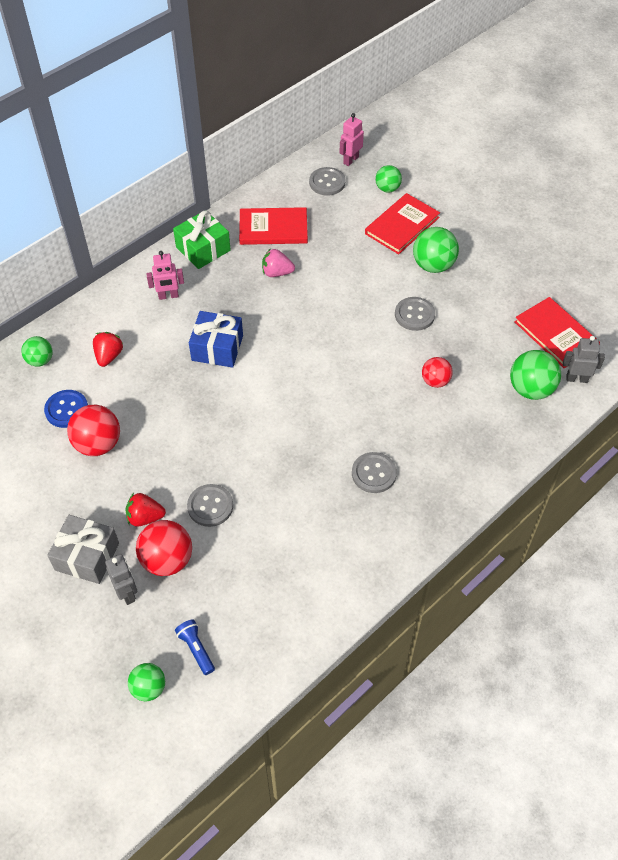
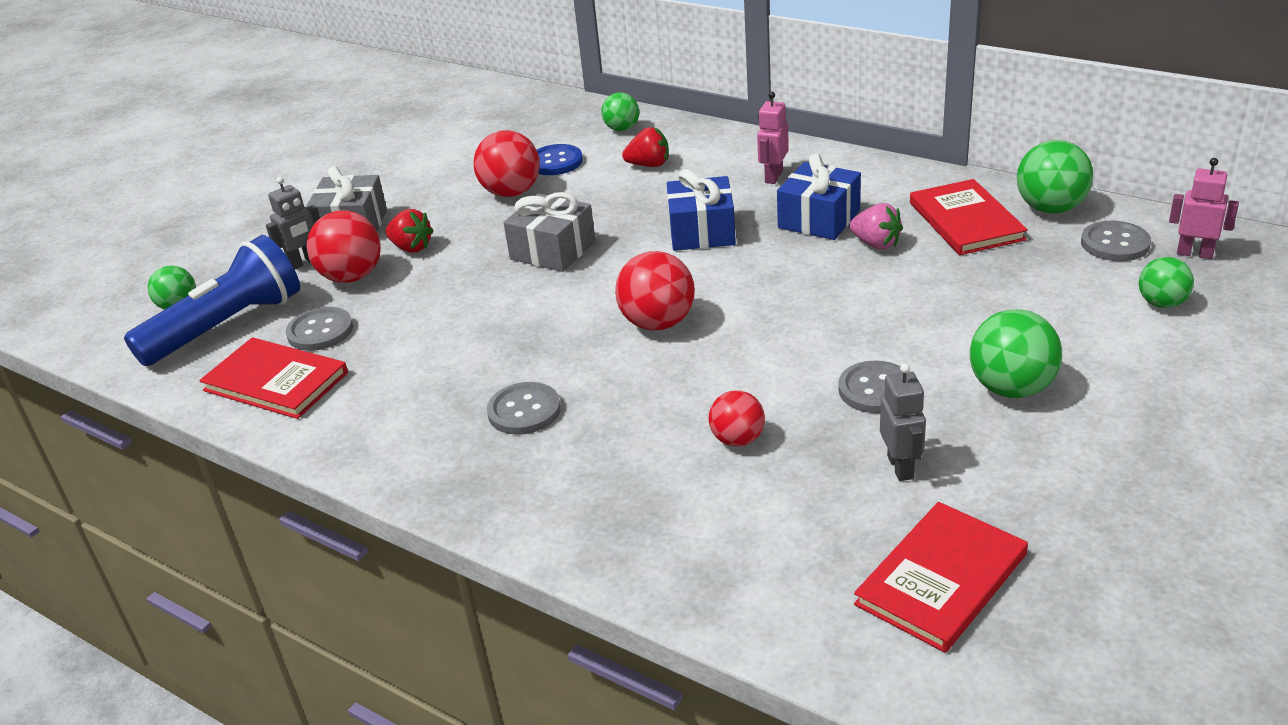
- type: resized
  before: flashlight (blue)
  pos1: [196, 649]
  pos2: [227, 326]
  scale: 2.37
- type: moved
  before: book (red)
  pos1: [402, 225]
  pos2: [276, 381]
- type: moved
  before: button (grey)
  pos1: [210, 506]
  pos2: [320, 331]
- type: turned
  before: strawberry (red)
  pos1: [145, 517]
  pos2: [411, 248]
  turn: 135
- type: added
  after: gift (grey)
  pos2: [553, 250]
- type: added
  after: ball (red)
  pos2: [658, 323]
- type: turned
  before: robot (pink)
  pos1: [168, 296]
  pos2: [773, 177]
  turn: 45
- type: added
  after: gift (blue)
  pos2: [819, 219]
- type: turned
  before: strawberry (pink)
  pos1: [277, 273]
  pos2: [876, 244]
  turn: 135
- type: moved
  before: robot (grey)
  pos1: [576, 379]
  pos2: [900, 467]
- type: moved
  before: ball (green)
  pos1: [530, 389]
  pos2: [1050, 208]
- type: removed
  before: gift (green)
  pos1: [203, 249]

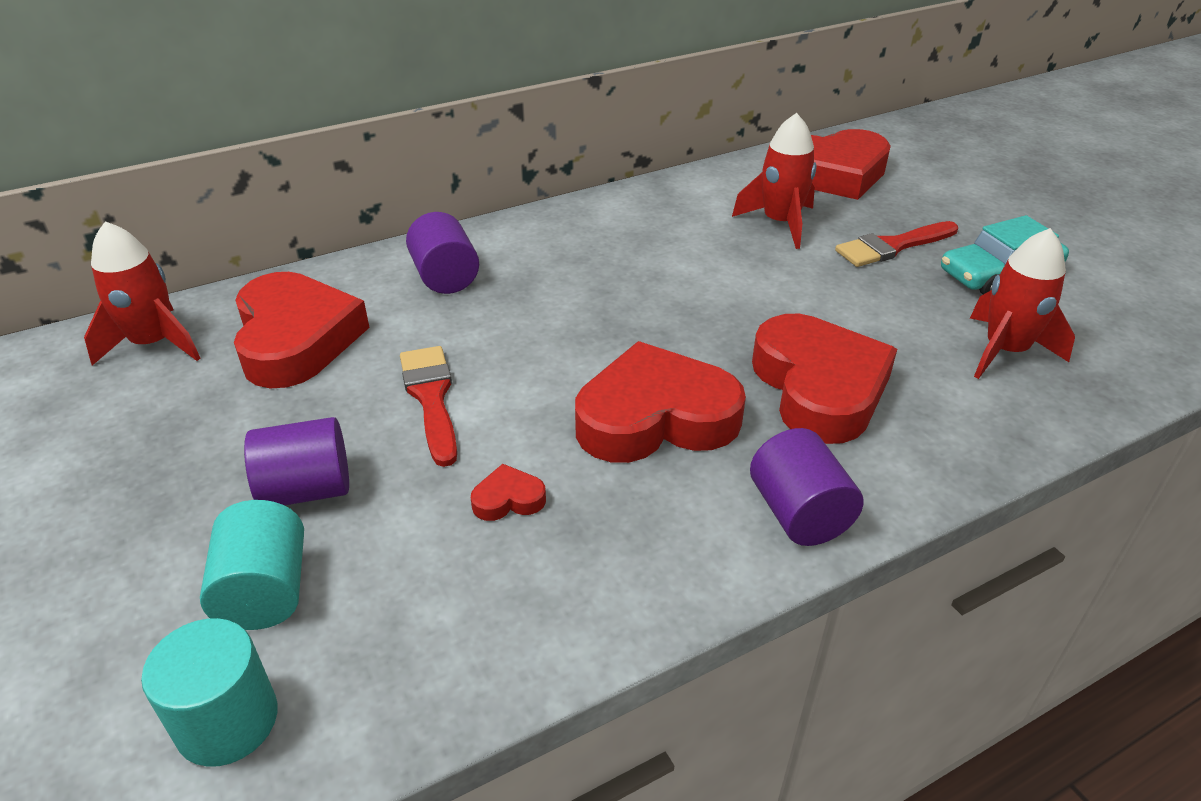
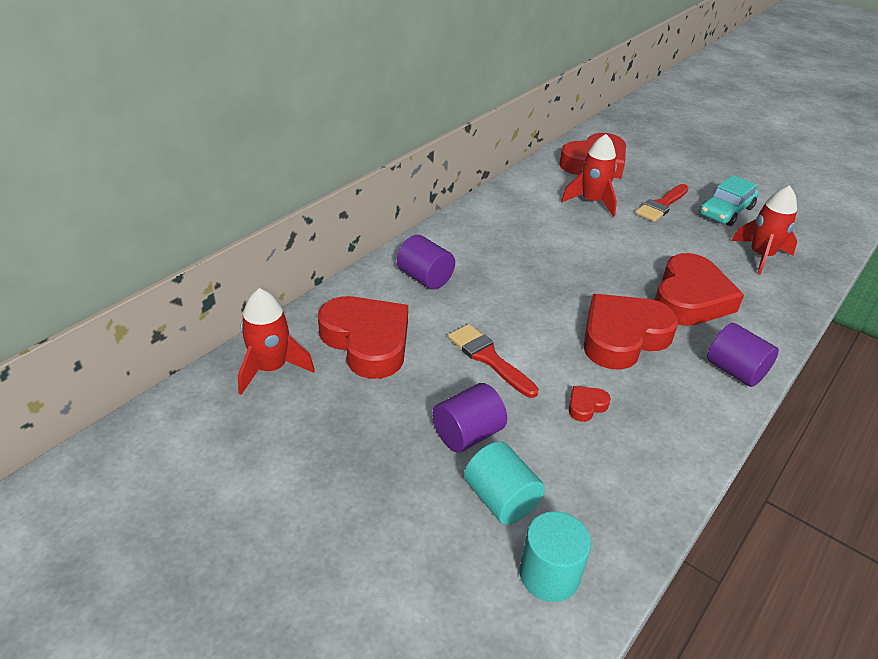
- type: turned
  before: heart (red)
  pos1: [819, 387]
  pos2: [690, 298]
  turn: 60

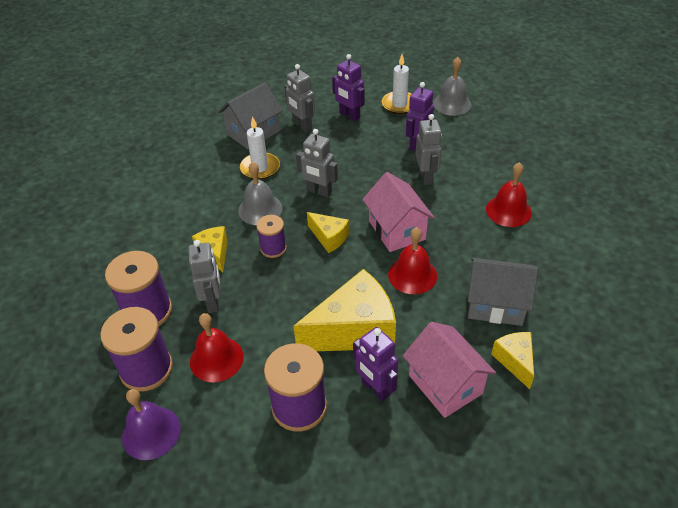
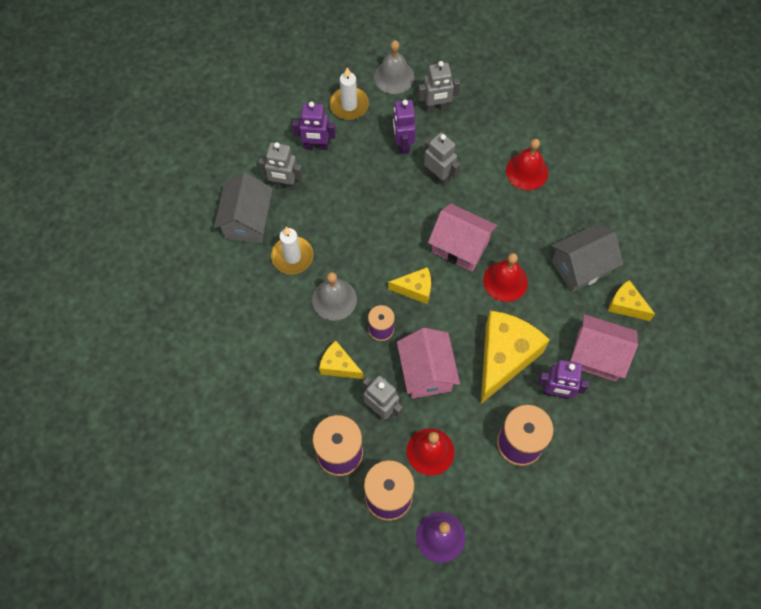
- type: added
  after: house (pink)
  pos2: [426, 372]
- type: moved
  before: robot (grey)
  pos1: [319, 192]
  pos2: [436, 107]

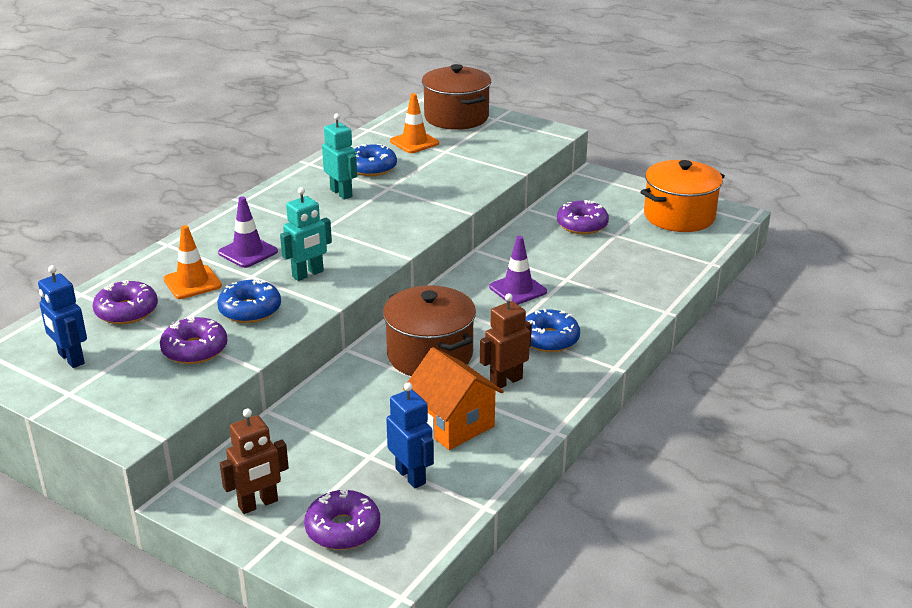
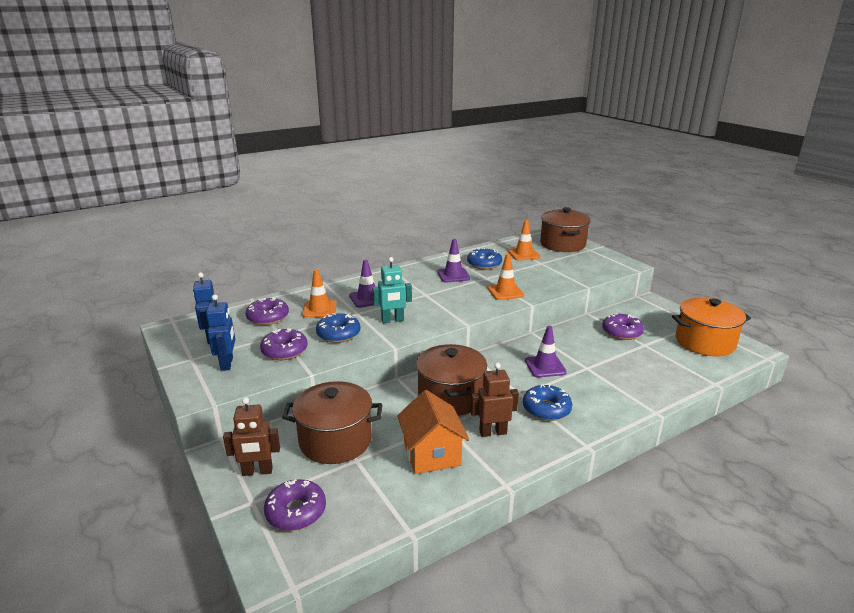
- type: moved
  before: robot (blue)
  pos1: [411, 476]
  pos2: [227, 364]
- type: added
  after: pot (brown)
  pos2: [335, 440]
- type: replaced
  before: robot (turquoise)
  after: traffic cone (purple)
  pos1: [341, 193]
  pos2: [453, 275]
- type: added
  after: traffic cone (orange)
  pos2: [505, 292]

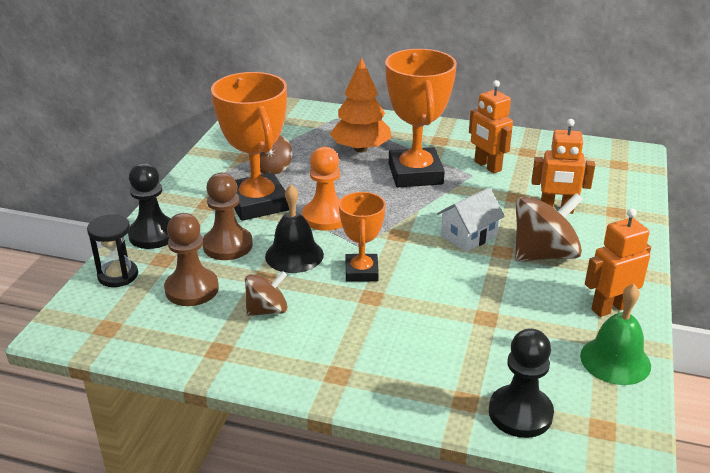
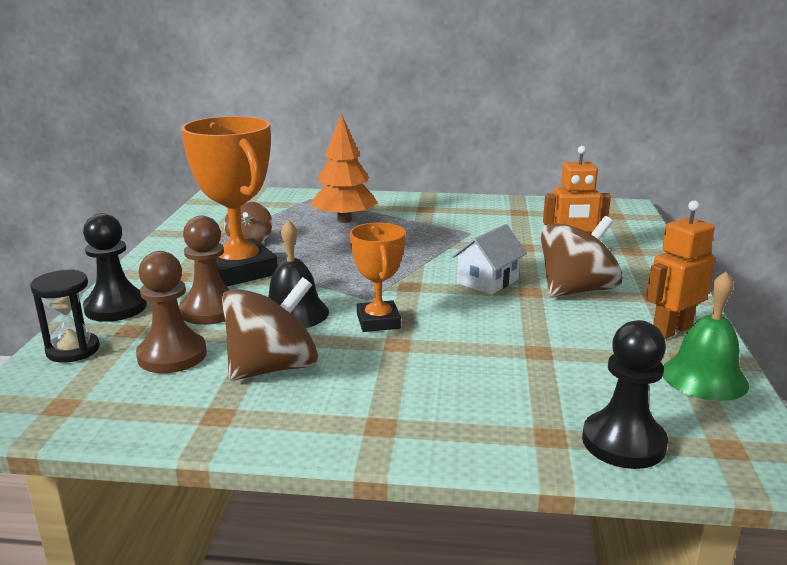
- type: resized
  before: spinning top (brown)
  pos1: [267, 310]
  pos2: [273, 368]
  scale: 1.69
- type: removed
  before: pawn (orange)
  pos1: [326, 217]
- type: removed
  before: trophy (orange)
  pos1: [415, 174]
- type: removed
  before: robot (orange)
  pos1: [487, 166]

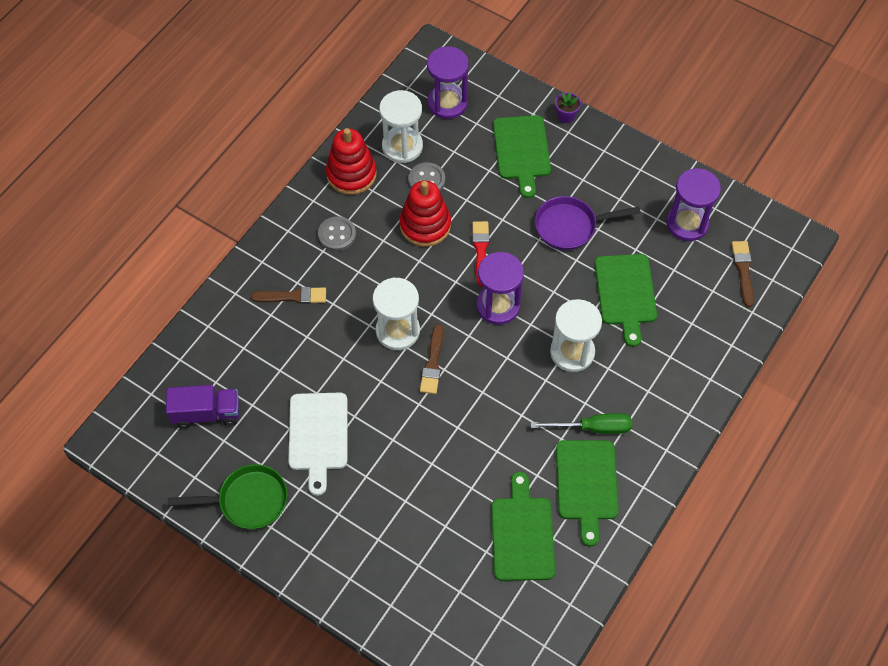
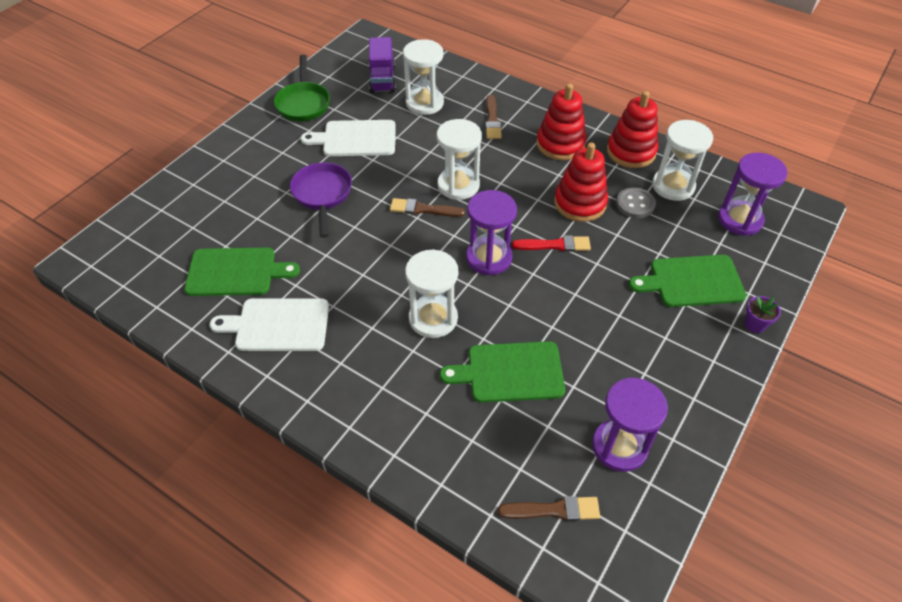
- type: recoloured
  before: cutting board (green)
  after: cutting board (white)
  pos1: [587, 484]
  pos2: [278, 325]
- type: moved
  before: pan (purple)
  pos1: [570, 226]
  pos2: [322, 195]
- type: added
  after: hourglass (white)
  pos2: [424, 103]
- type: replaced
  before: button (grey)
  after: stacking toy (red)
  pos1: [337, 235]
  pos2: [560, 144]
- type: removed
  before: screwdriver (green)
  pos1: [593, 428]

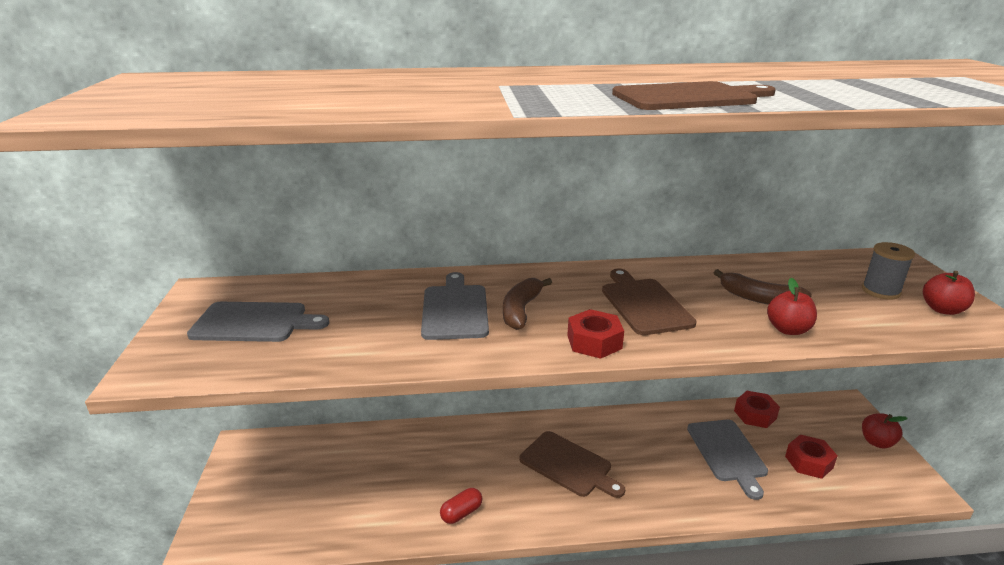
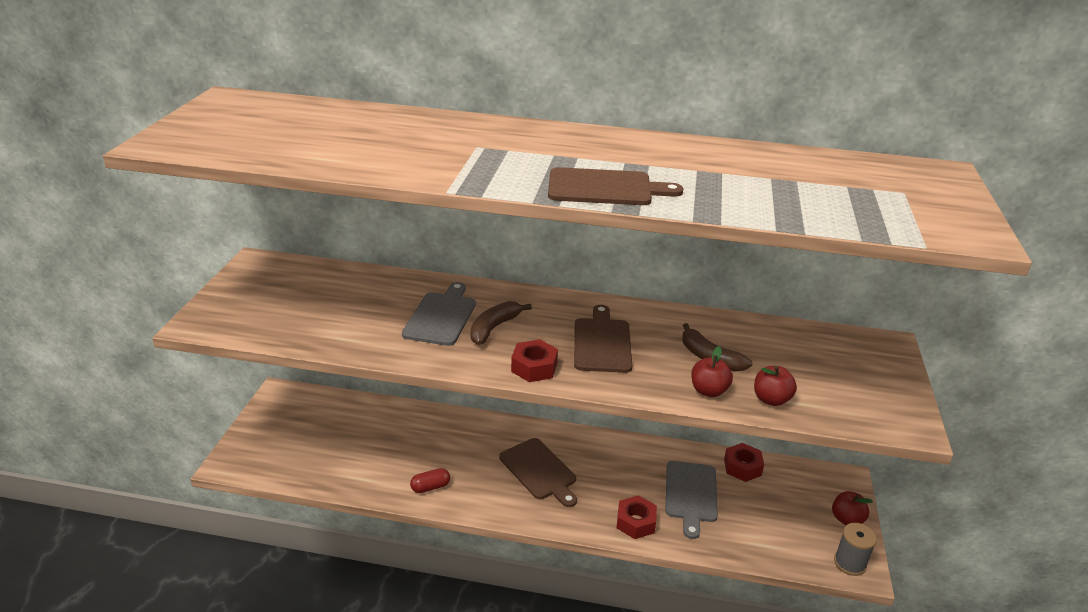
- type: moved
  before: nut (red)
  pos1: [808, 462]
  pos2: [635, 522]
- type: moved
  before: apple (red)
  pos1: [942, 309]
  pos2: [771, 399]
- type: moved
  before: spool (grey)
  pos1: [880, 291]
  pos2: [850, 563]
- type: removed
  before: cutting board (grey)
  pos1: [254, 322]

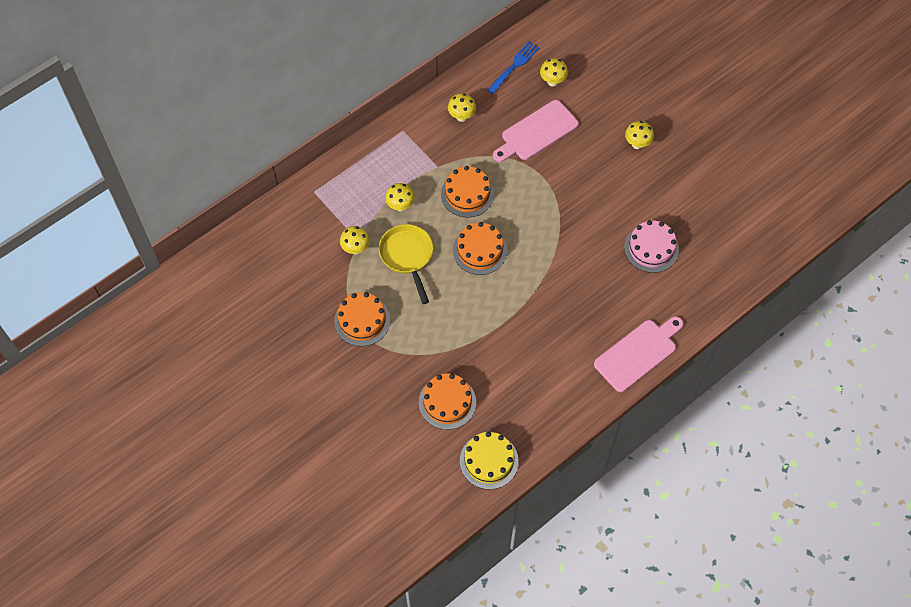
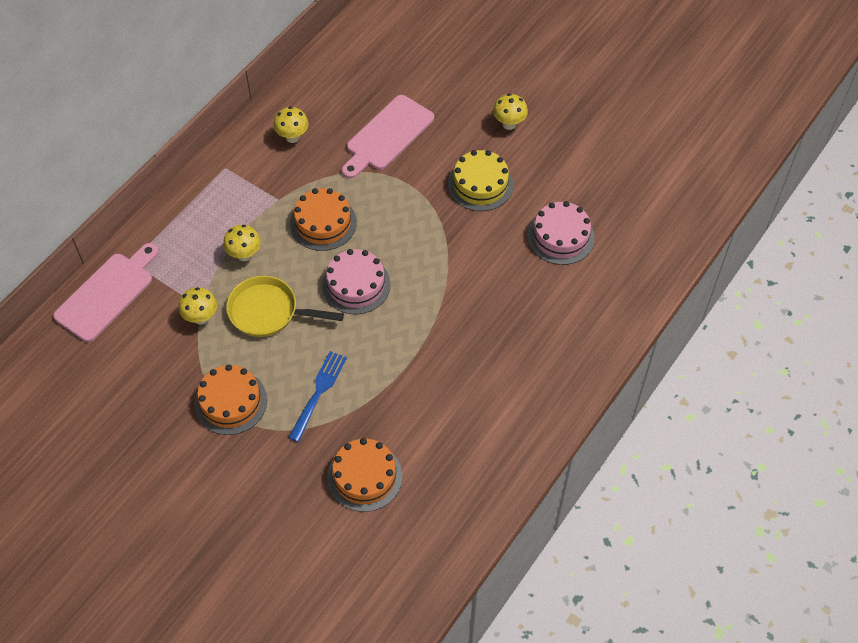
- type: moved
  before: cutting board (pink)
  pos1: [638, 353]
  pos2: [107, 294]
- type: turned
  before: pan (yellow)
  pos1: [407, 256]
  pos2: [268, 312]
  turn: -45
- type: moved
  before: fork (blue)
  pos1: [514, 66]
  pos2: [318, 393]
- type: recoloured
  before: cake (orange)
  after: cake (pink)
  pos1: [480, 250]
  pos2: [356, 285]
- type: moved
  before: cake (yellow)
  pos1: [489, 461]
  pos2: [480, 184]
- type: removed
  before: mushroom (yellow)
  pos1: [552, 81]

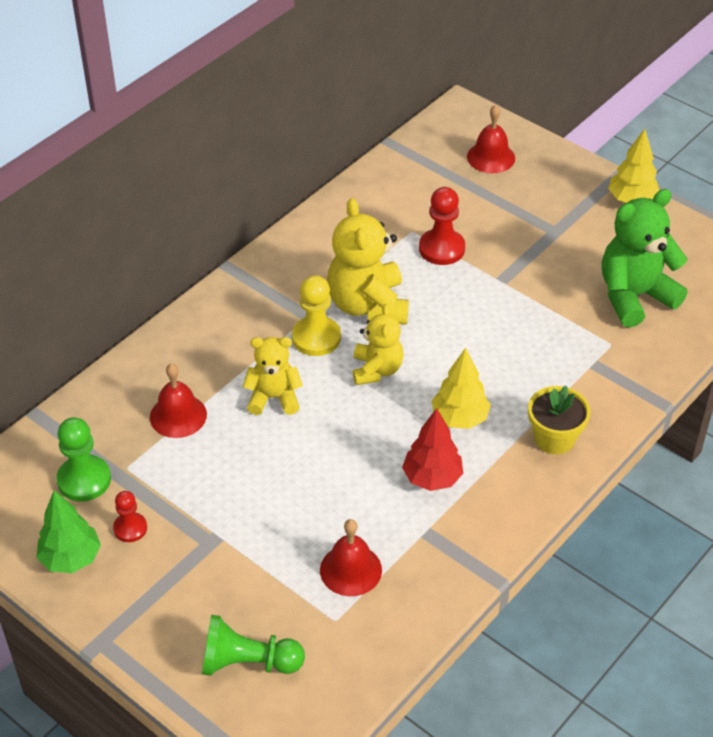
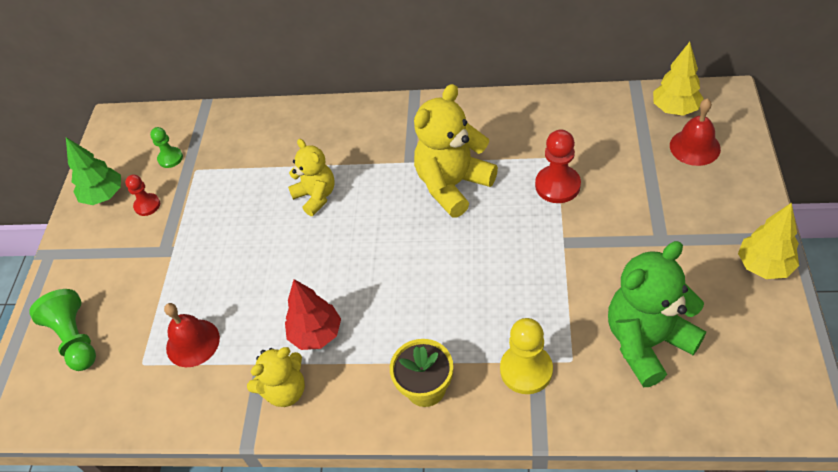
- type: resized
  before: pawn (green)
  pos1: [84, 480]
  pos2: [170, 158]
  scale: 0.61
- type: moved
  before: teddy bear (yellow)
  pos1: [376, 370]
  pos2: [285, 390]
- type: moved
  before: pawn (yellow)
  pos1: [316, 338]
  pos2: [526, 370]
- type: turned
  before: teddy bear (green)
  pos1: [634, 296]
  pos2: [647, 342]
  turn: -60
- type: moved
  before: tree (yellow)
  pos1: [460, 418]
  pos2: [675, 109]
- type: removed
  before: bell (red)
  pos1: [178, 415]

